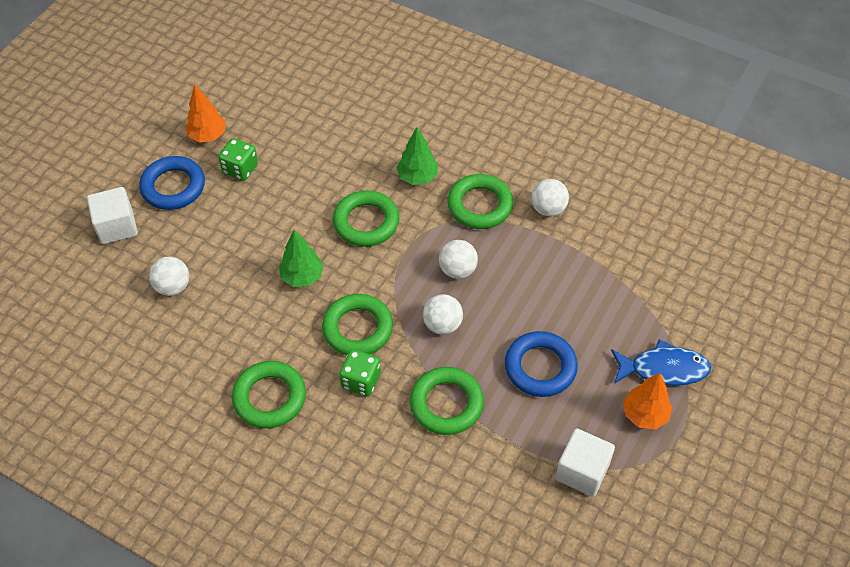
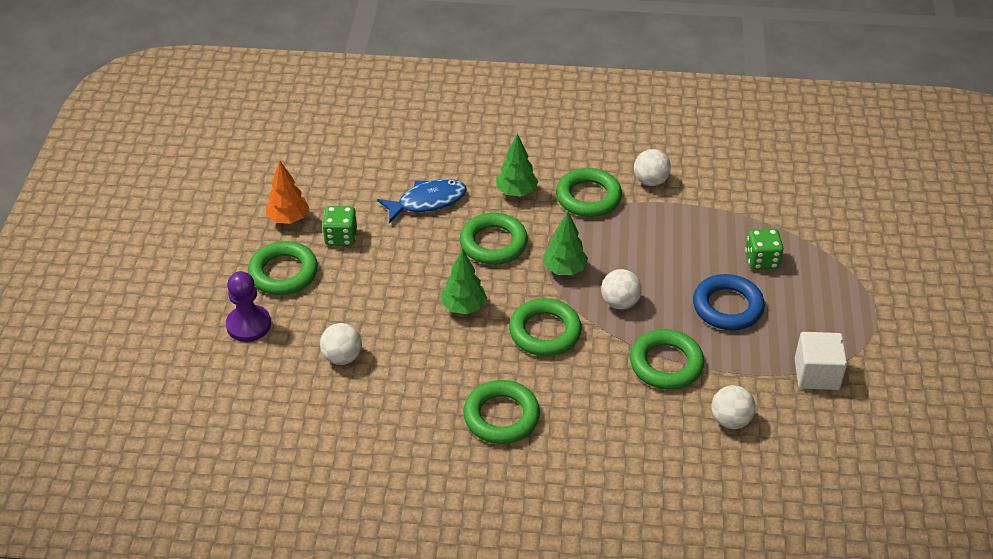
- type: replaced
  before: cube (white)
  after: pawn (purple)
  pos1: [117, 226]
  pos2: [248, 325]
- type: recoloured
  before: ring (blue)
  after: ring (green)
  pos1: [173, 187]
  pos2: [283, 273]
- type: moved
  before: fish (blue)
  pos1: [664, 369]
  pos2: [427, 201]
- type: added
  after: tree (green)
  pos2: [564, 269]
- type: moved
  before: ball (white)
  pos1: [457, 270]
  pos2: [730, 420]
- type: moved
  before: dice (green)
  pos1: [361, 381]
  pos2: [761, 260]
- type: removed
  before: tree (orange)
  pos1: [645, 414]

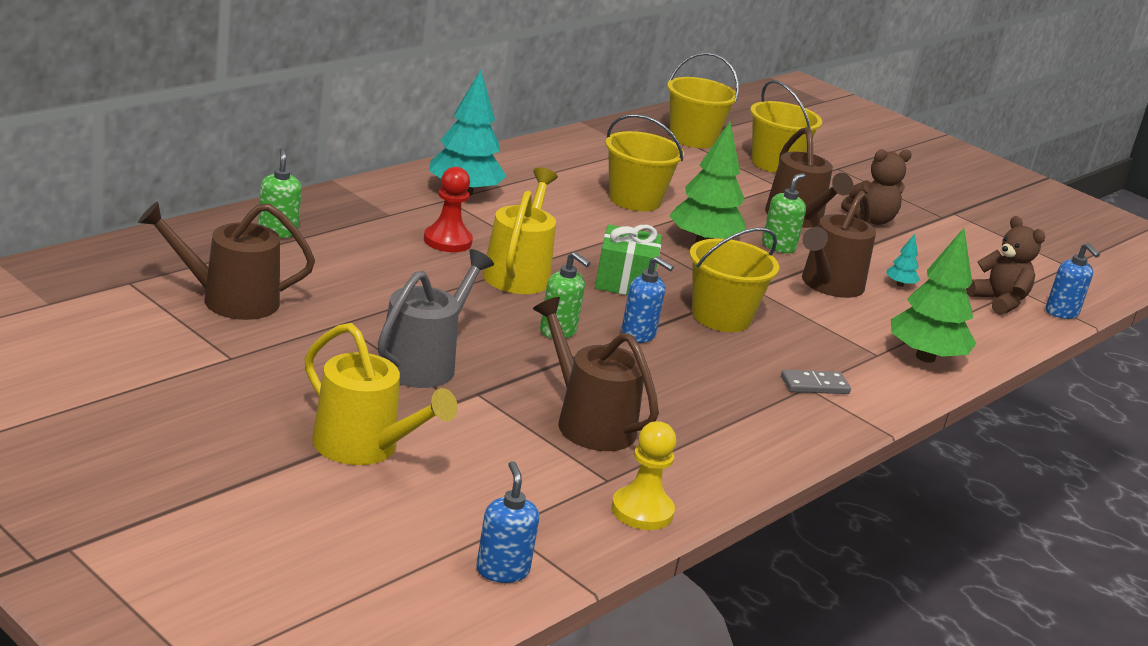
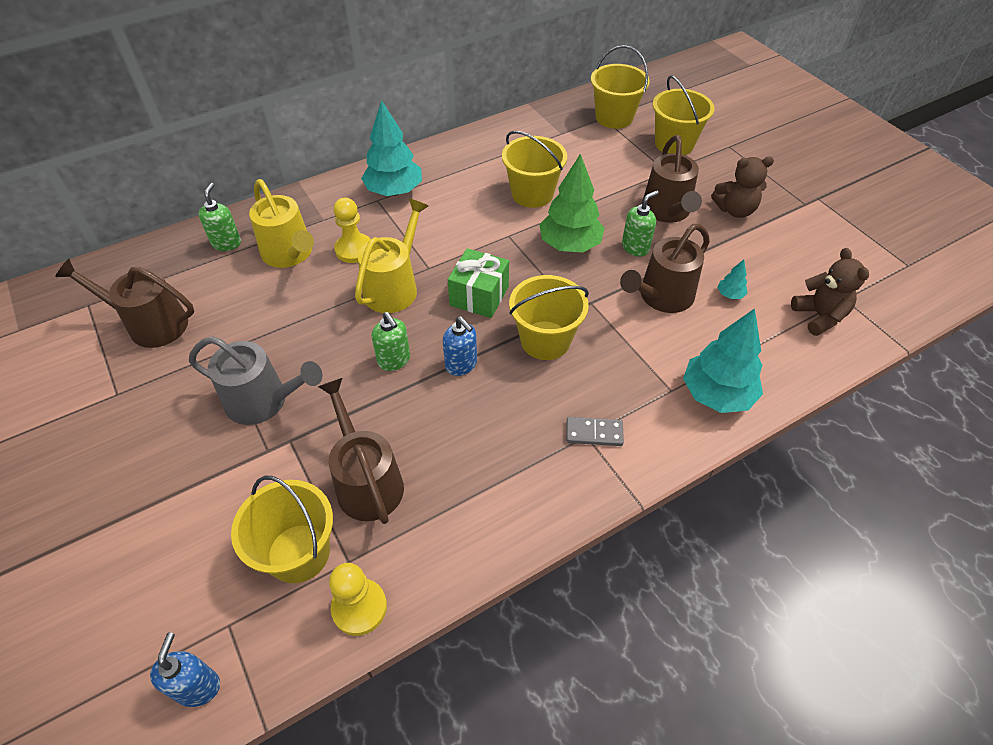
- type: turned
  before: watering can (grey)
  pos1: [423, 363]
  pos2: [263, 401]
  turn: 60
- type: added
  after: bucket (yellow)
  pos2: [298, 553]
- type: moved
  before: watering can (yellow)
  pos1: [363, 447]
  pos2: [289, 254]
- type: recoloured
  before: pawn (red)
  after: pawn (yellow)
  pos1: [447, 241]
  pos2: [354, 249]
- type: recoloured
  before: tree (green)
  after: tree (turquoise)
  pos1: [925, 357]
  pos2: [717, 394]
- type: removed
  before: soap dispenser (blue)
  pos1: [1062, 313]

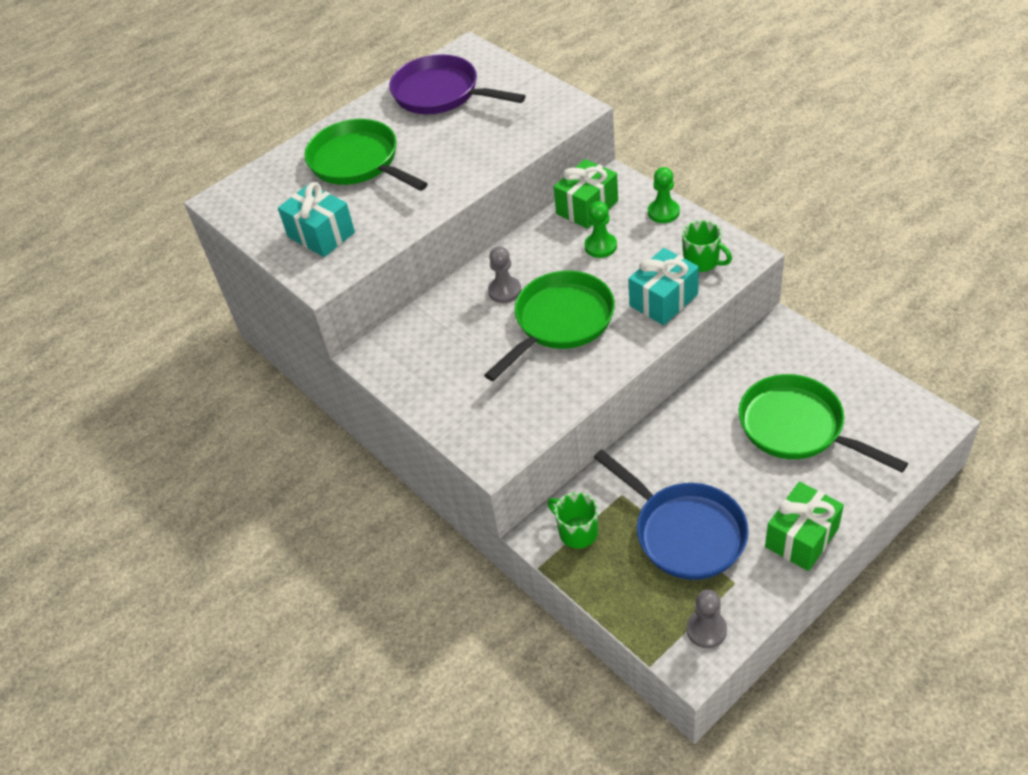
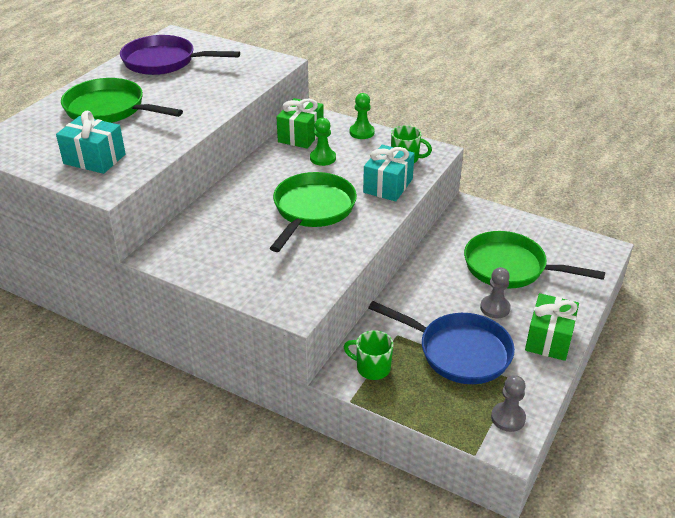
- type: moved
  before: pawn (grey)
  pos1: [504, 291]
  pos2: [495, 308]

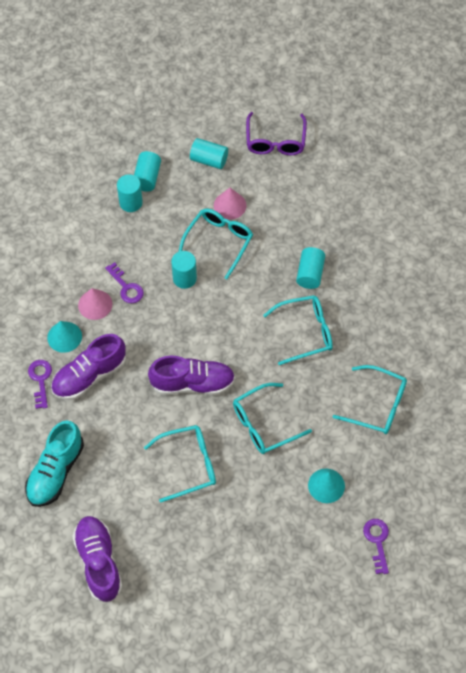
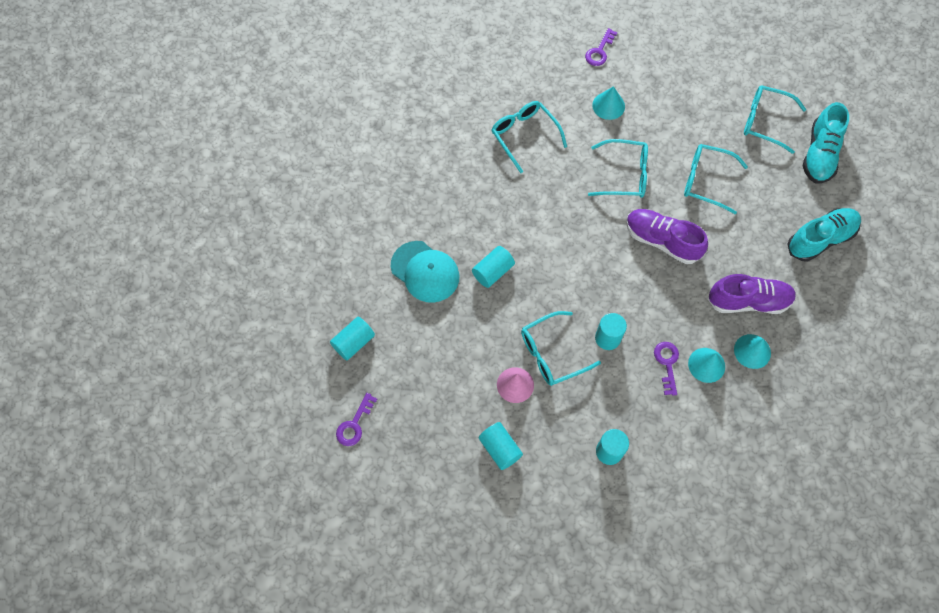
- type: moved
  before: cylinder (turquoise)
  pos1: [147, 178]
  pos2: [354, 342]
- type: moved
  before: key (purple)
  pos1: [40, 380]
  pos2: [354, 424]
- type: added
  after: cap (turquoise)
  pos2: [425, 272]
- type: recoloured
  before: cone (pink)
  after: cone (turquoise)
  pos1: [95, 304]
  pos2: [706, 365]
- type: moved
  before: glasses (turquoise)
  pos1: [306, 332]
  pos2: [764, 121]
- type: recoloured
  before: shoe (purple)
  after: shoe (turquoise)
  pos1: [98, 562]
  pos2: [819, 154]
- type: removed
  before: glasses (purple)
  pos1: [275, 142]

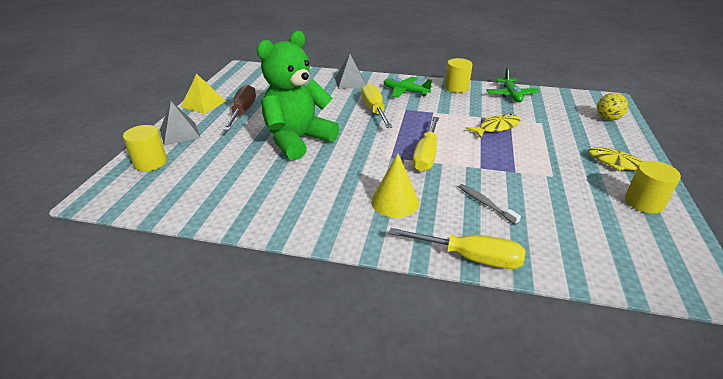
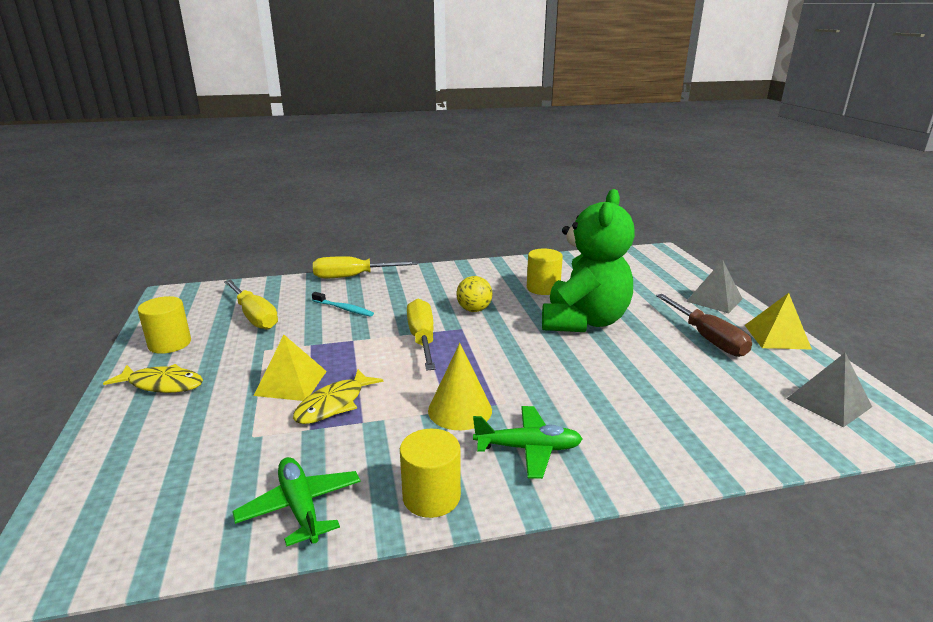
- type: moved
  before: screwdriver (yellow)
  pos1: [374, 110]
  pos2: [254, 316]
- type: added
  after: pyramid (yellow)
  pos2: [291, 383]
- type: recoloured
  before: toothbrush (grey)
  after: toothbrush (turquoise)
  pos1: [485, 204]
  pos2: [344, 309]
- type: moved
  before: cone (yellow)
  pos1: [395, 202]
  pos2: [460, 410]
- type: moved
  before: ball (yellow)
  pos1: [607, 119]
  pos2: [474, 310]
- type: moved
  before: cylinder (yellow)
  pos1: [150, 162]
  pos2: [543, 288]
- type: moved
  before: pyramid (grey)
  pos1: [350, 82]
  pos2: [828, 402]

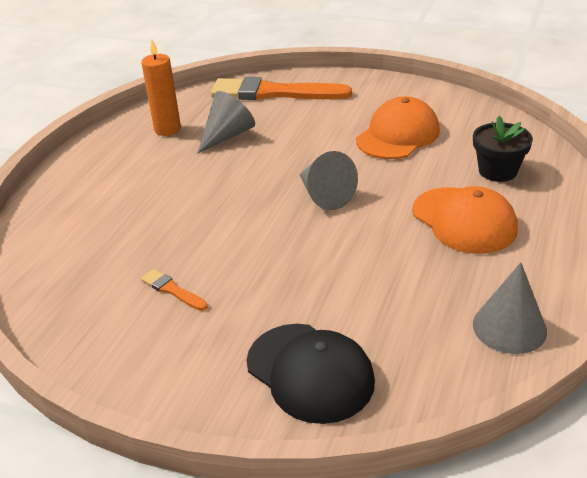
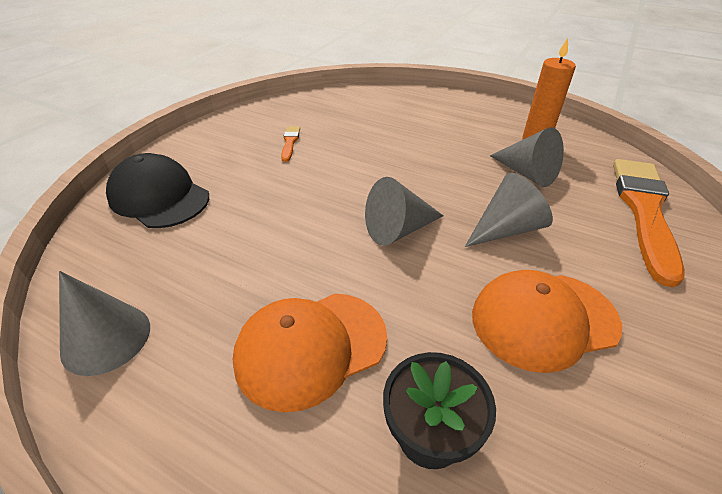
- type: turned
  before: cap (black)
  pos1: [310, 372]
  pos2: [159, 197]
  turn: 75
- type: turned
  before: brush (orange)
  pos1: [172, 290]
  pos2: [290, 142]
  turn: -45
- type: added
  after: cone (grey)
  pos2: [506, 229]
- type: turned
  before: cap (orange)
  pos1: [398, 135]
  pos2: [543, 319]
  turn: 120

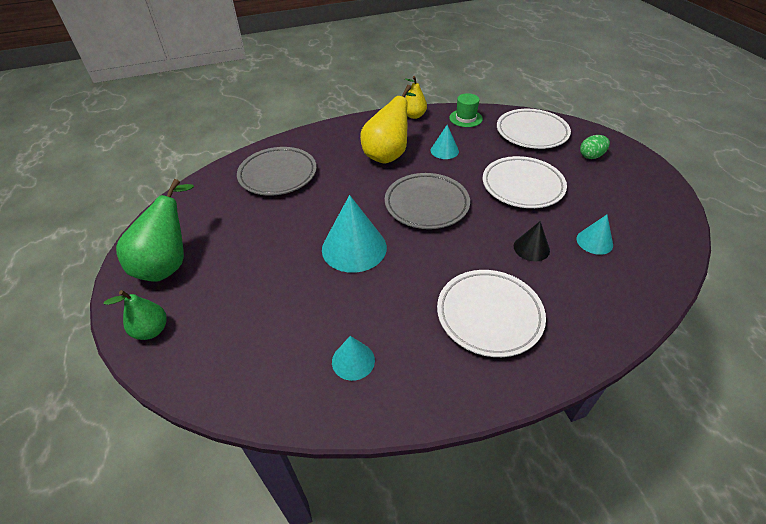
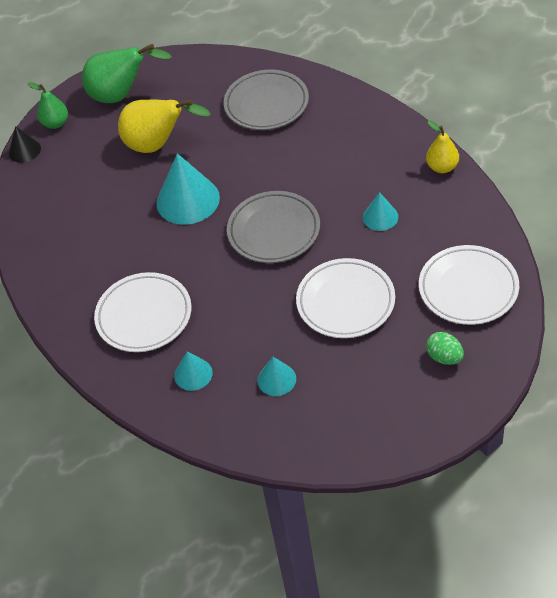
- type: moved
  before: cone (black)
  pos1: [531, 248]
  pos2: [24, 150]
- type: moved
  before: pear (yellow)
  pos1: [388, 154]
  pos2: [158, 145]
- type: moved
  before: cone (turquoise)
  pos1: [353, 361]
  pos2: [193, 374]
- type: removed
  before: hat (green)
  pos1: [465, 118]

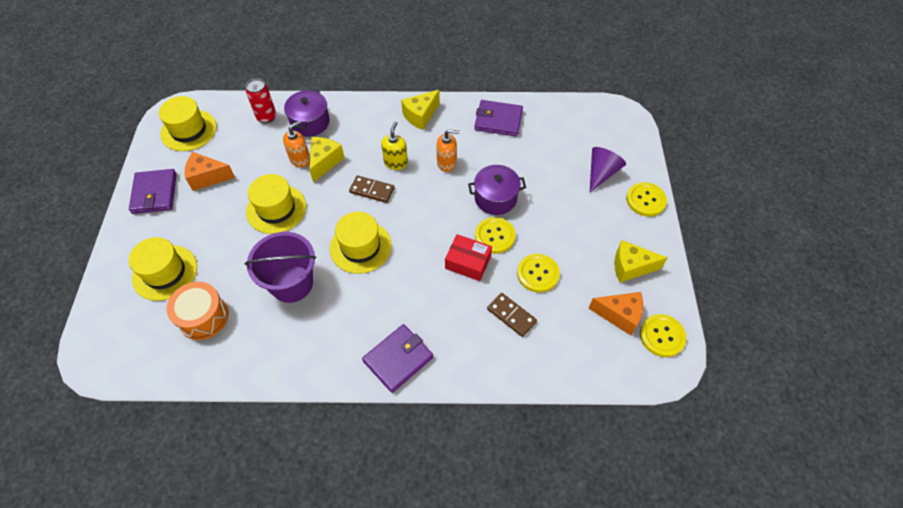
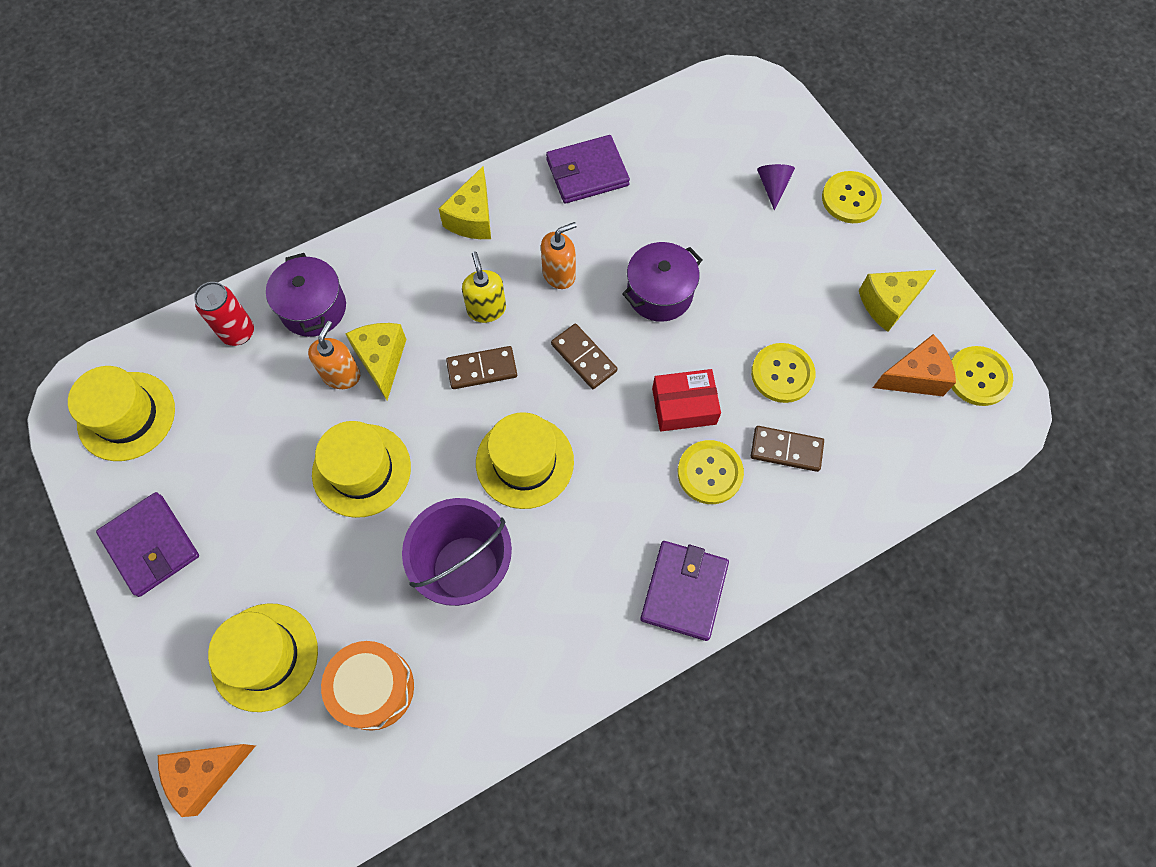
- type: moved
  before: cheese (orange)
  pos1: [207, 177]
  pos2: [206, 773]
- type: added
  after: domino (brown)
  pos2: [584, 357]
- type: moved
  before: button (yellow)
  pos1: [495, 236]
  pos2: [710, 473]
- type: resized
  before: cone (purple)
  pos1: [601, 173]
  pos2: [773, 186]
  scale: 0.66

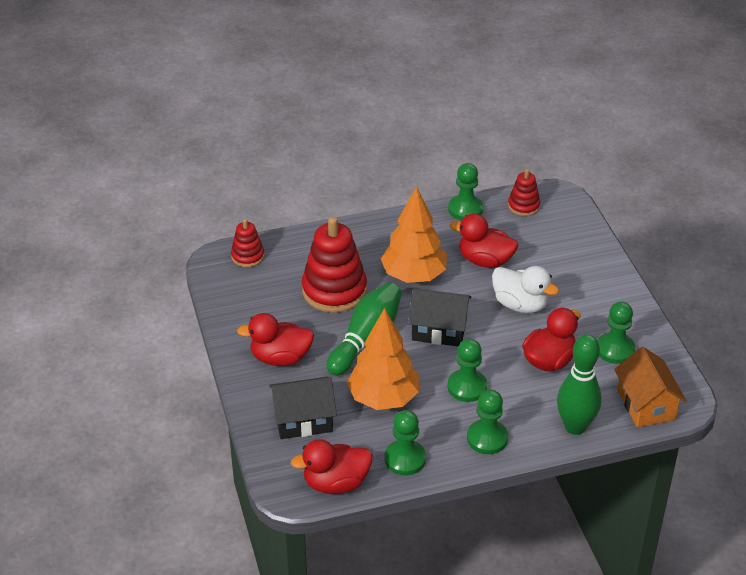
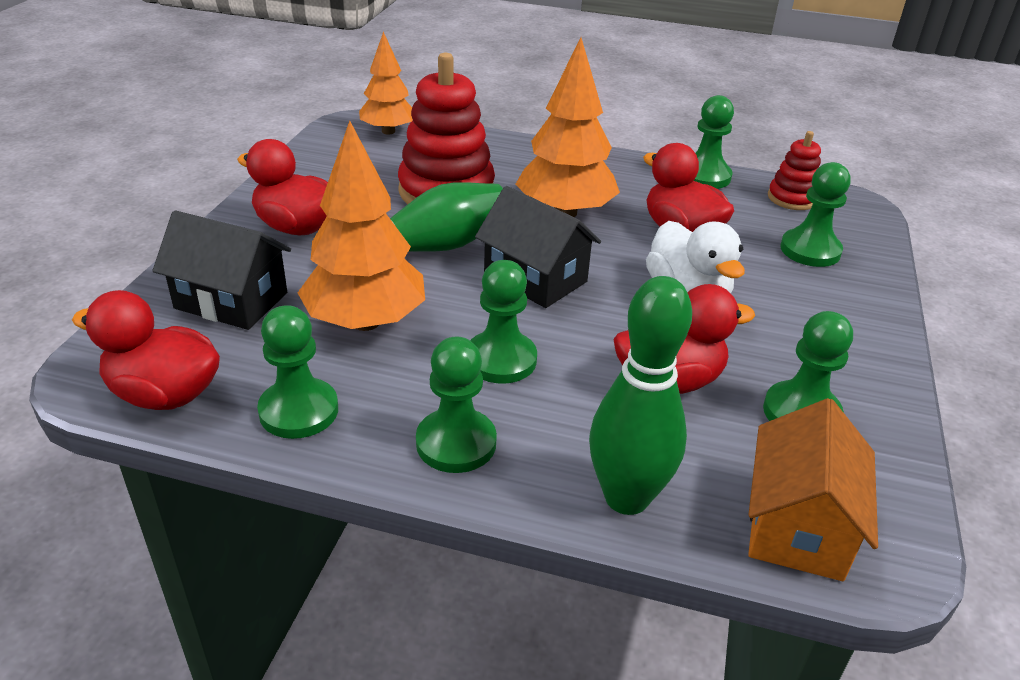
- type: replaced
  before: stacking toy (red)
  after: tree (orange)
  pos1: [247, 256]
  pos2: [388, 131]
- type: added
  after: pawn (green)
  pos2: [810, 250]

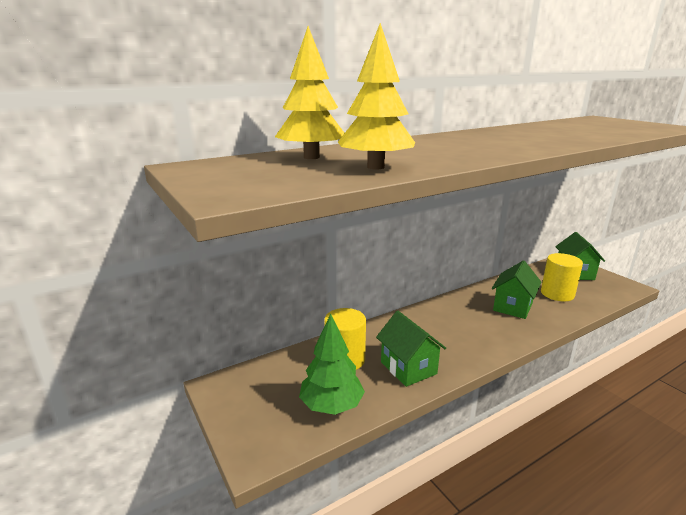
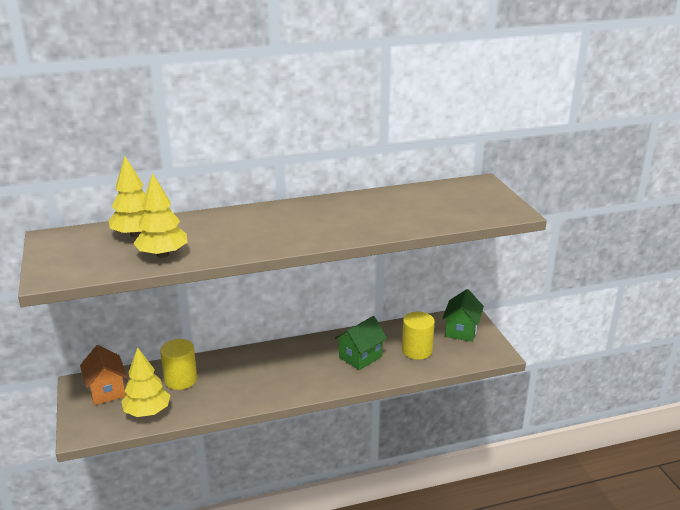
- type: added
  after: house (orange)
  pos2: [106, 391]
- type: recoloured
  before: tree (green)
  after: tree (yellow)
  pos1: [332, 406]
  pos2: [147, 412]
- type: removed
  before: house (green)
  pos1: [408, 368]

